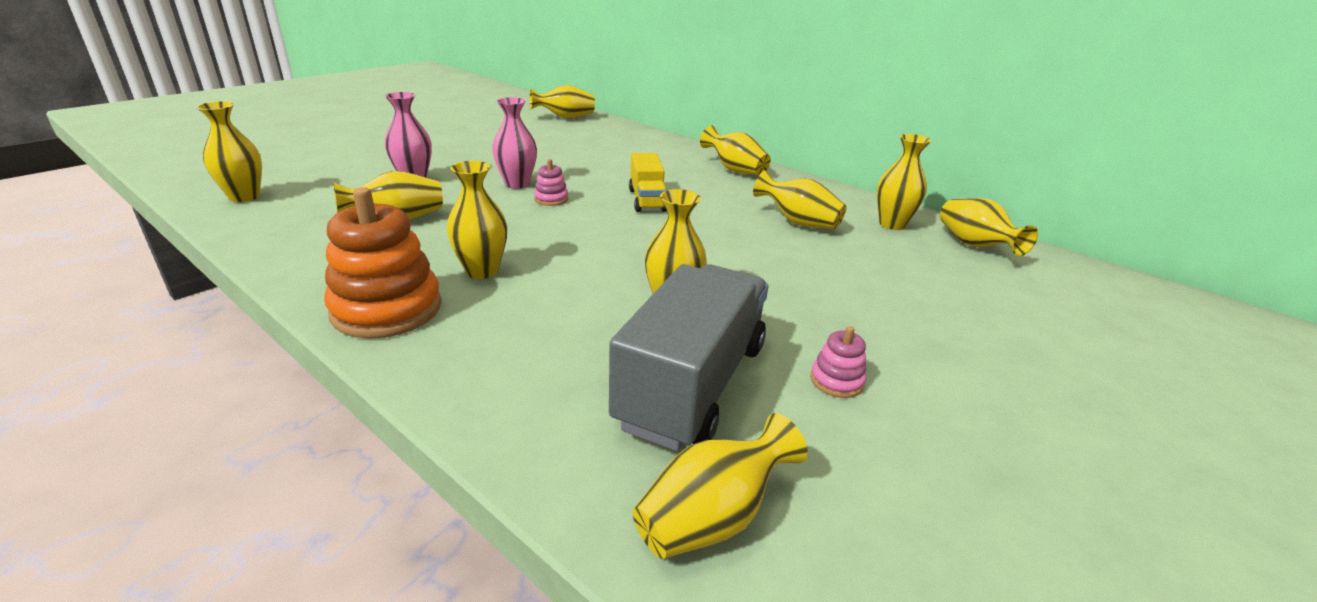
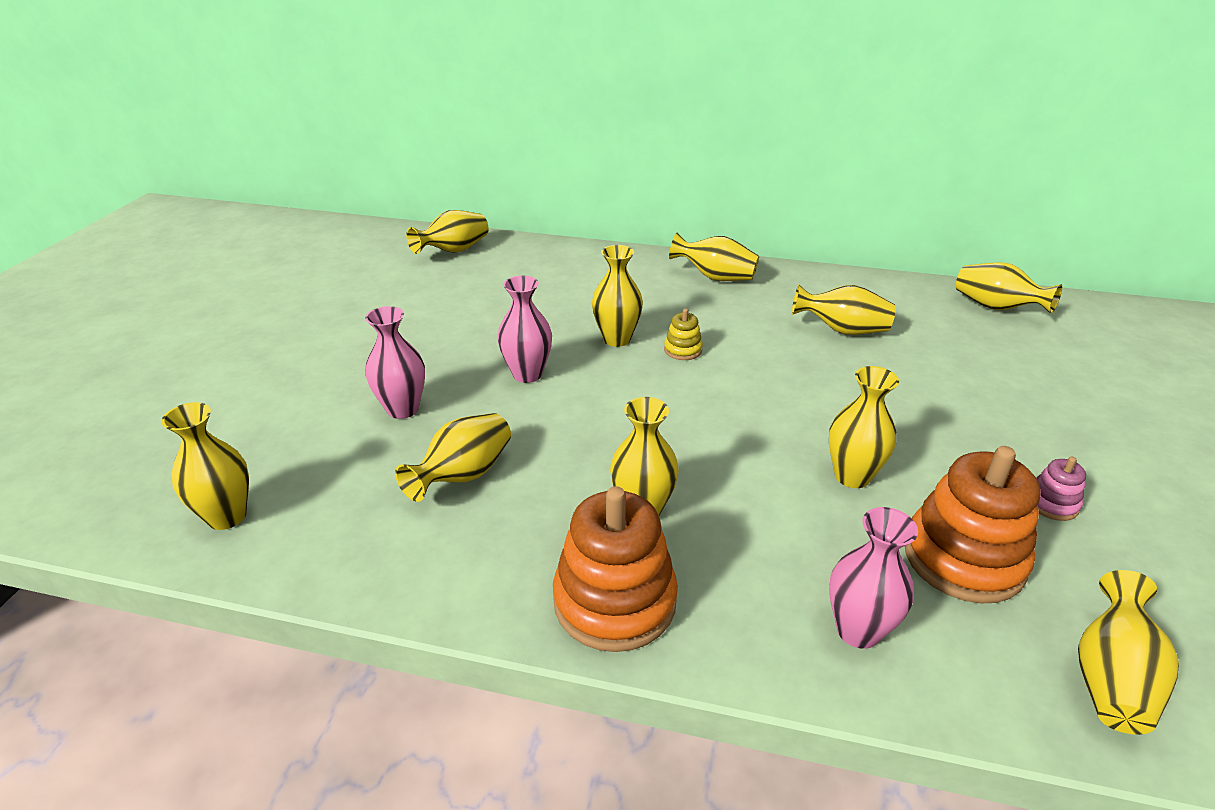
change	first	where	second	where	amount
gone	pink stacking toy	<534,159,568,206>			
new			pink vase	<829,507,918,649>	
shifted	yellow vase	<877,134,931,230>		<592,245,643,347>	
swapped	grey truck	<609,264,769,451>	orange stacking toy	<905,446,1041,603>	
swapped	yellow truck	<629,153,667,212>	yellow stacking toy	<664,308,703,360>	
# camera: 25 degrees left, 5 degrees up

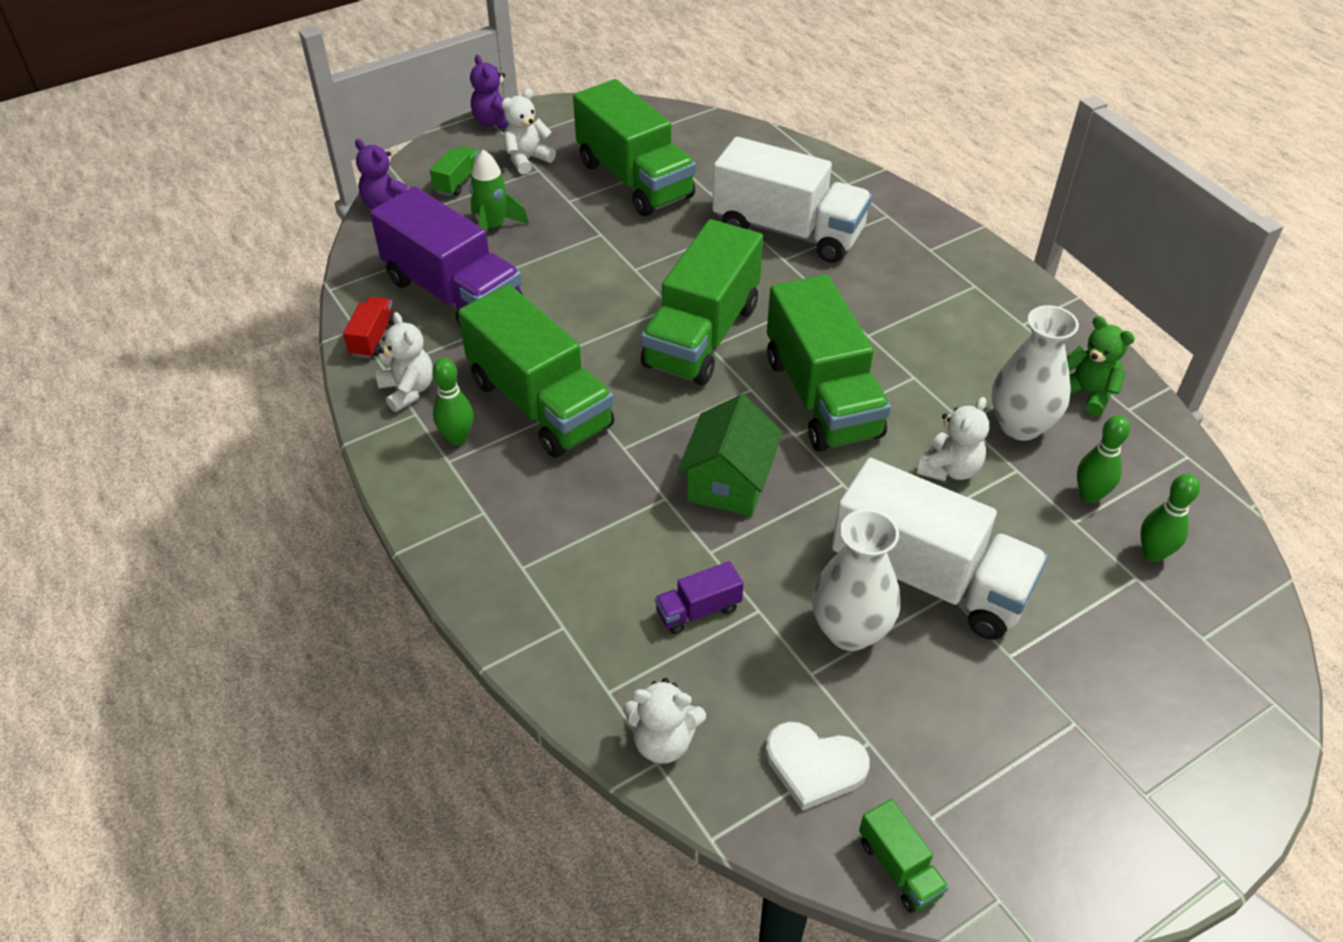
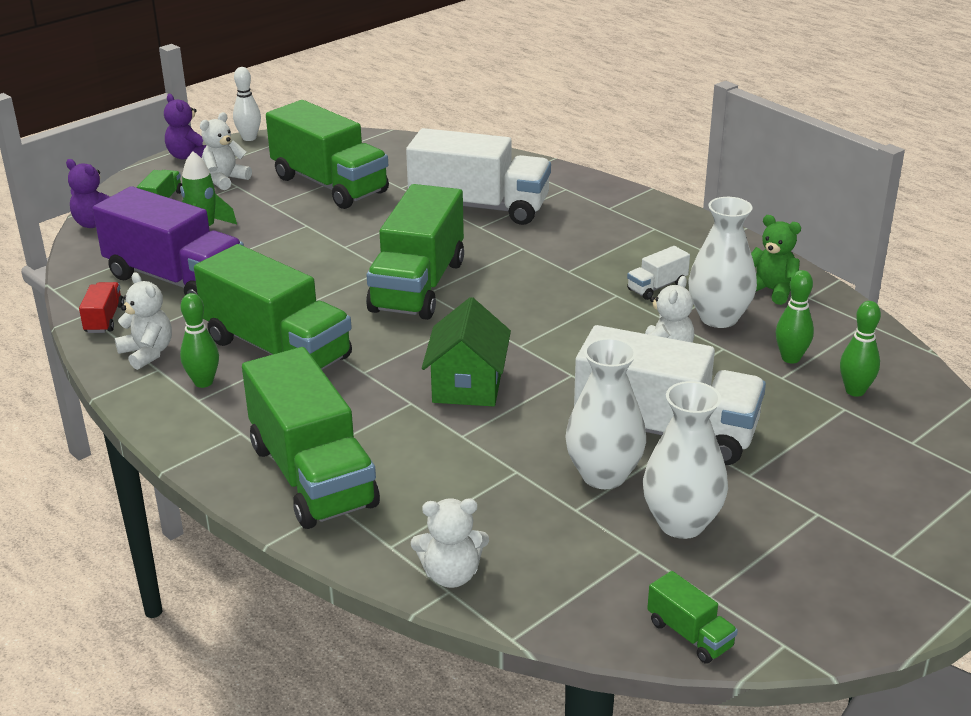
change	first	where	second	where	amount
gone	purple truck	<655,561,744,634>			
gone	white heart	<765,722,870,811>			
new			white bowling pin	<233,67,261,141>	
new			white truck	<627,246,690,300>	
new			white vase	<643,381,728,539>	
shifted	green truck	<767,275,891,452>		<242,347,380,529>	
# camera: 10 degrees left, 15 degrees down

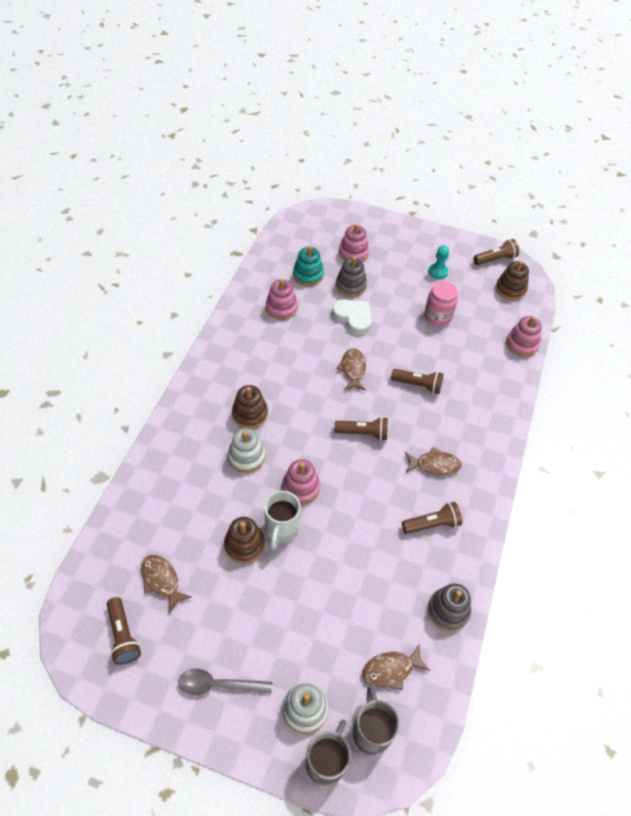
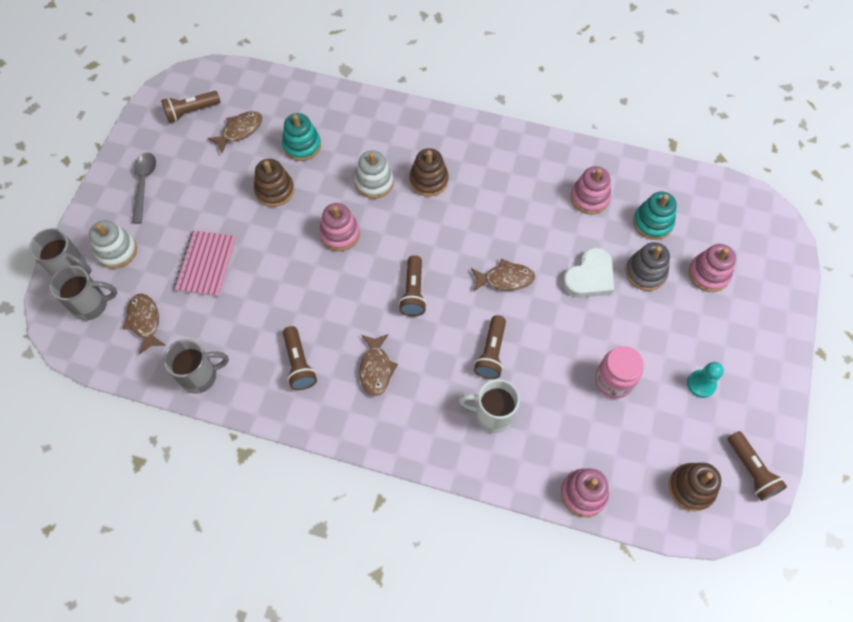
change	first	where	second	where	amount
new			pink notebook	<174,230,236,297>	
new			turquoise stacking toy	<282,113,321,161>	
shifted	white mug	<264,491,301,550>		<459,379,520,433>	
swapped	grey stacking toy	<428,583,471,631>	grey mug	<163,339,229,394>	
# camera: 90 degrees right, 10 degrees up

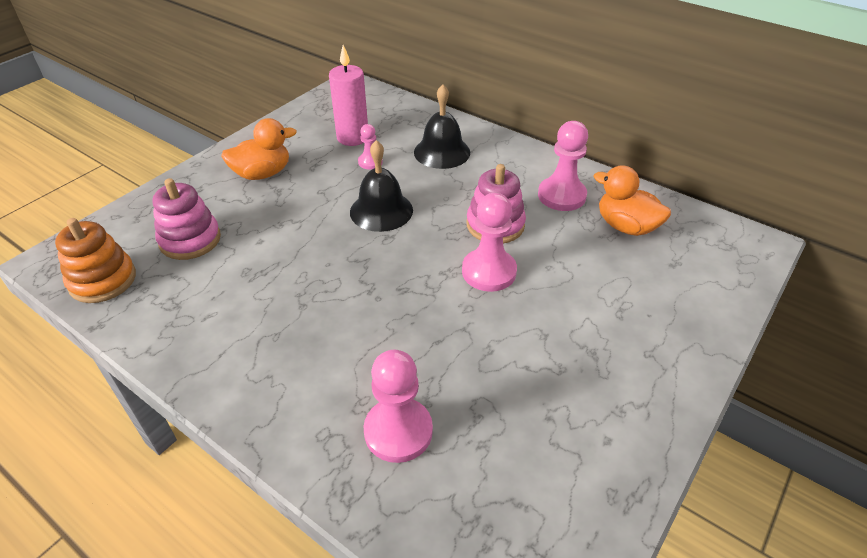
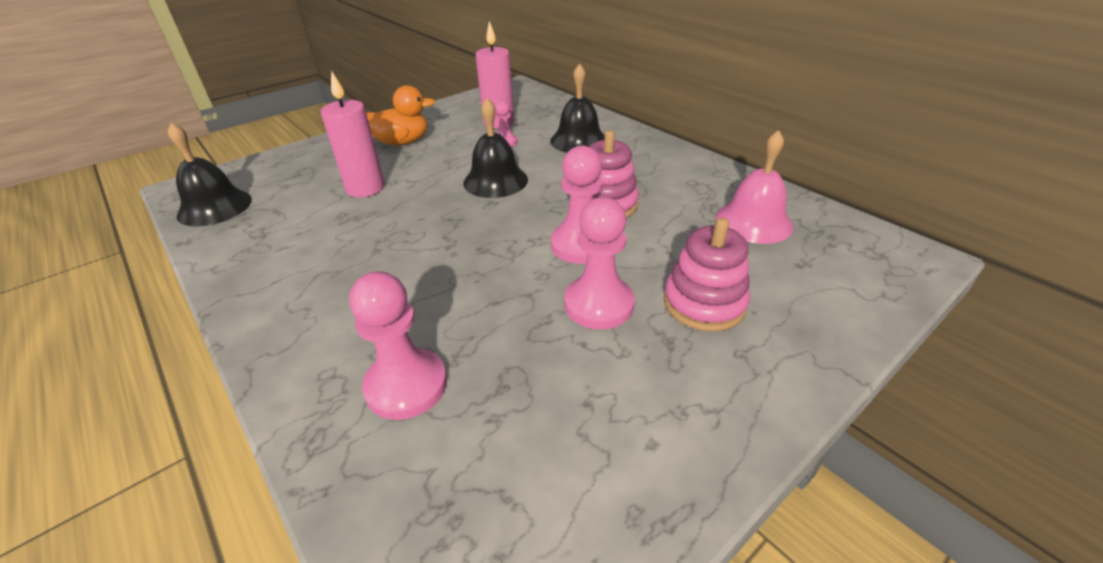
change	first	where	second	where	amount
new			pink candle	<321,71,385,198>	
shifted	pink stacking toy	<152,178,221,260>		<664,218,750,331>	
shifted	pink pawn	<538,121,588,211>		<564,197,635,329>	
swapped	orange stacking toy	<55,218,136,303>	black bell	<168,122,252,227>	
swapped	orange duck	<593,165,671,236>	pink bell	<715,130,793,244>	
# camera: 15 degrees right, 5 degrees down

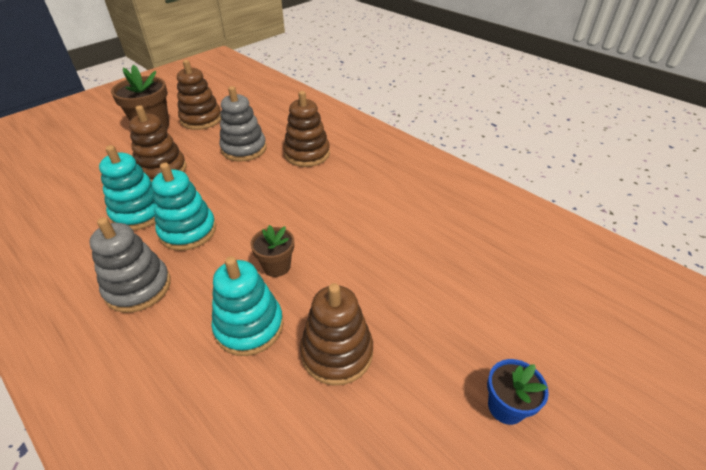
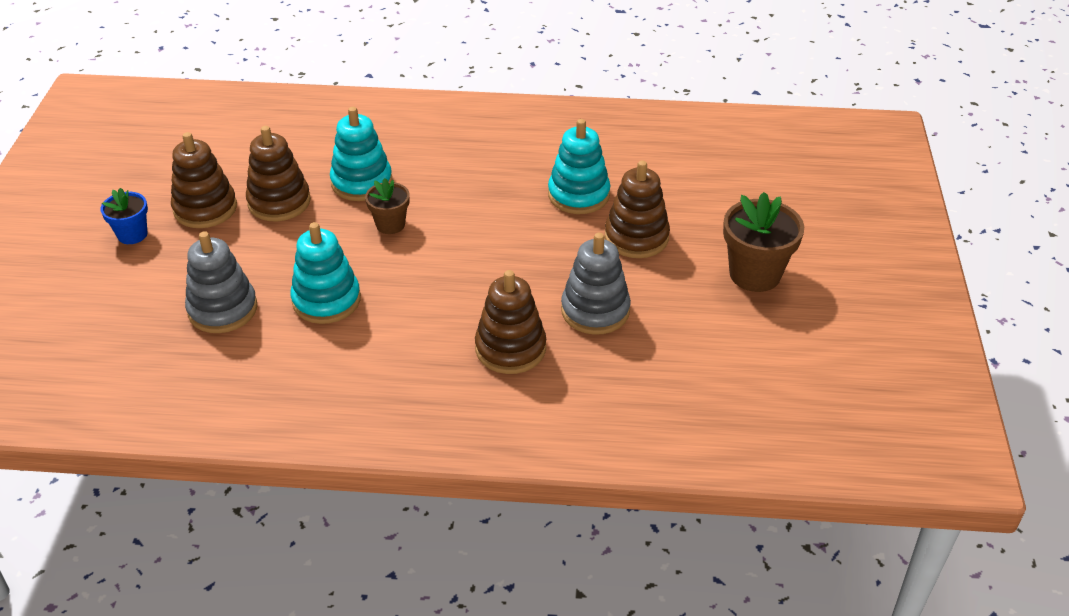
change	first	where	second	where	amount
shifted	grey stacking toy	<89,217,171,313>		<185,231,257,333>	
shifted	turquoise stacking toy	<152,163,216,251>		<290,222,361,324>	
shifted	brown stacking toy	<177,60,221,130>		<171,132,237,228>	
# camera: 140 degrees right, 0 degrees up

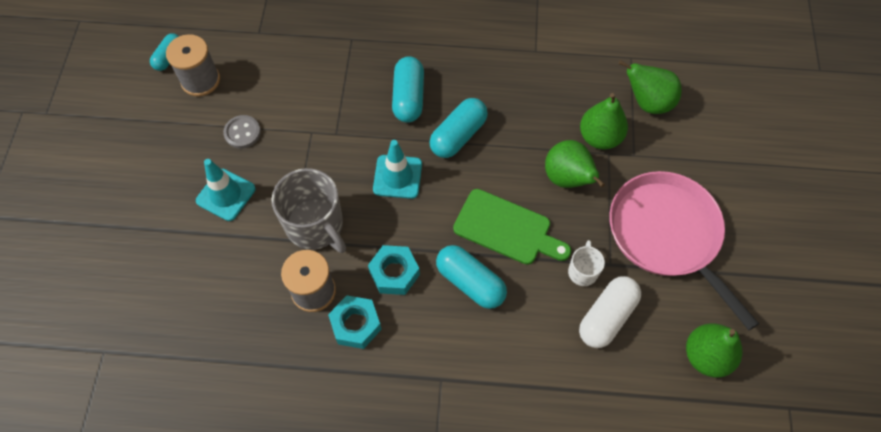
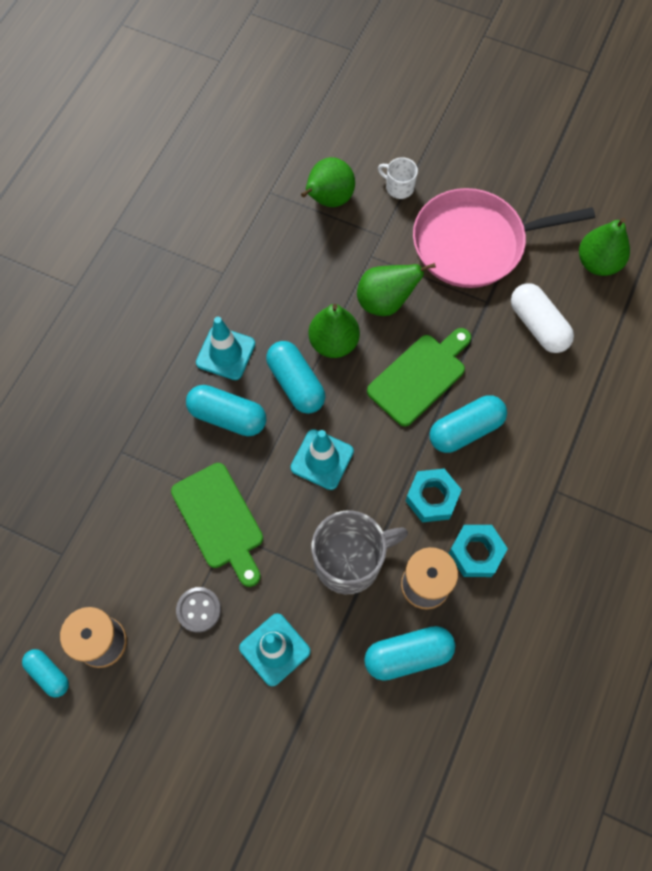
change	first	where	second	where	amount
new			green cutting board	<171,463,263,587>	
new			turquoise traffic cone	<196,317,255,380>	
new			turquoise capsule	<364,626,455,681>	
shifted	white mug	<568,240,605,286>		<378,157,418,199>	
shifted	green pear	<580,93,628,149>		<308,304,360,358>	
# camera: 70 degrees left, 5 degrees up

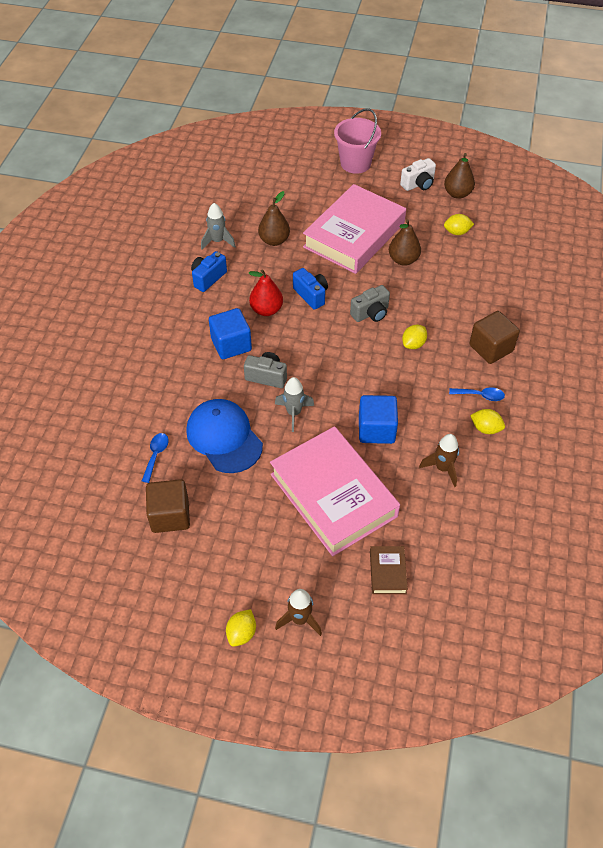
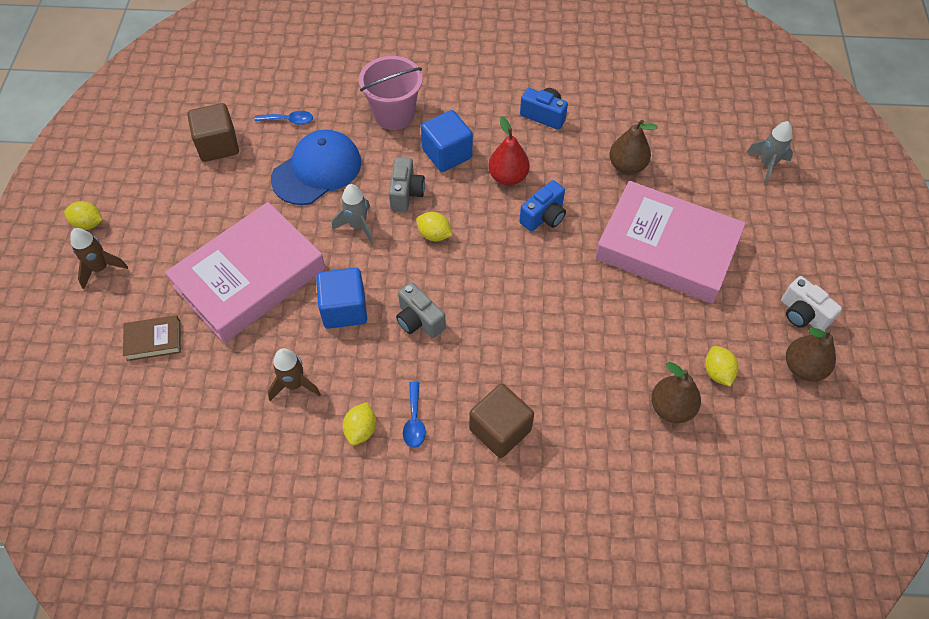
change	first	where	second	where	amount
shifted	grey rocket	<201,203,236,250>		<746,121,793,184>	
shifted	pink bucket	<334,108,381,174>		<359,56,423,130>	
shifted	grey camera	<350,285,390,322>		<396,282,446,338>	
shifted	brown pear	<389,220,421,266>		<651,362,701,423>	
shifted	yellow lemon	<402,325,427,349>		<416,212,453,241>	
# camera: 80 degrees right, 5 degrees up

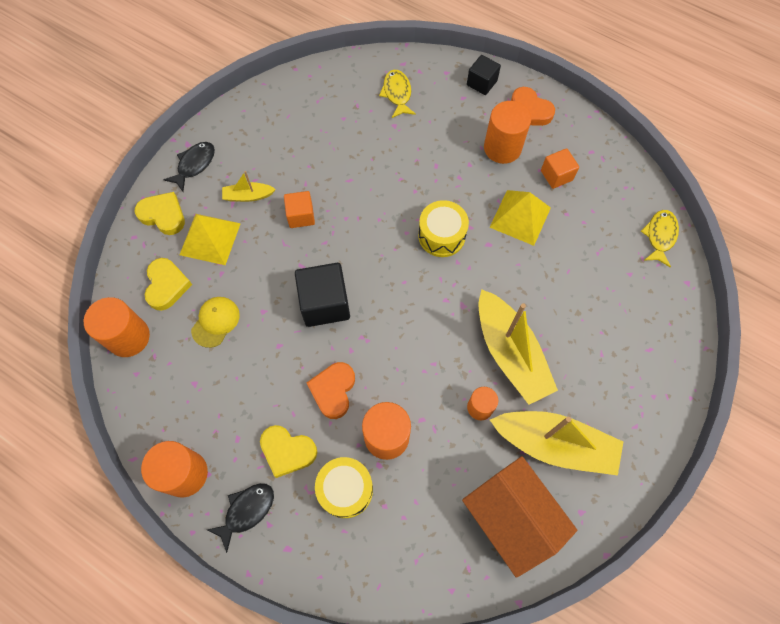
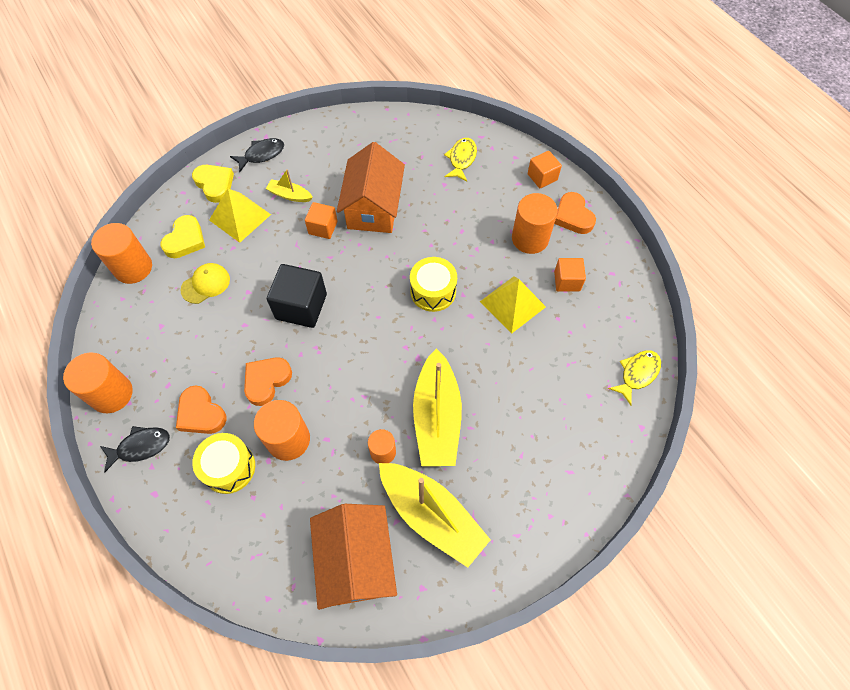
change	first	where	second	where	amount
new			orange house	<337,142,405,233>	
repainted	yellow heart	<260,425,317,478>	orange heart	<176,386,227,434>	
repainted	black cube	<467,55,501,95>	orange cube	<528,151,562,188>	
# camera: 25 degrees right, 5 degrees down

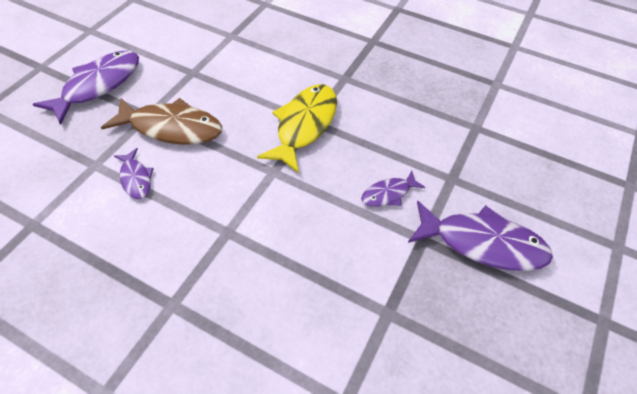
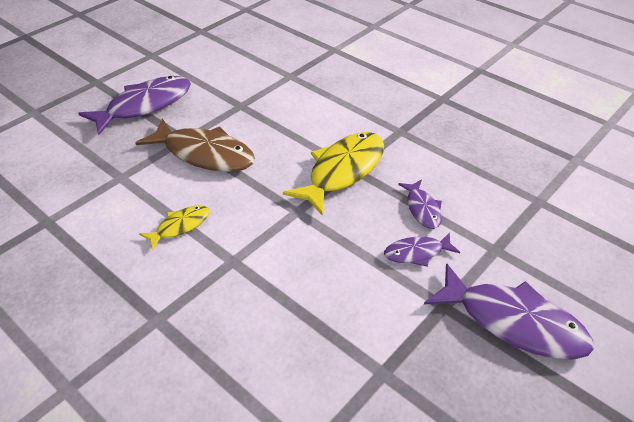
change	first	where	second	where	amount
new			yellow fish	<139,205,210,251>	
shifted	purple fish	<114,148,154,199>		<398,179,442,229>	
# camera: 15 degrees right, 10 degrees down

